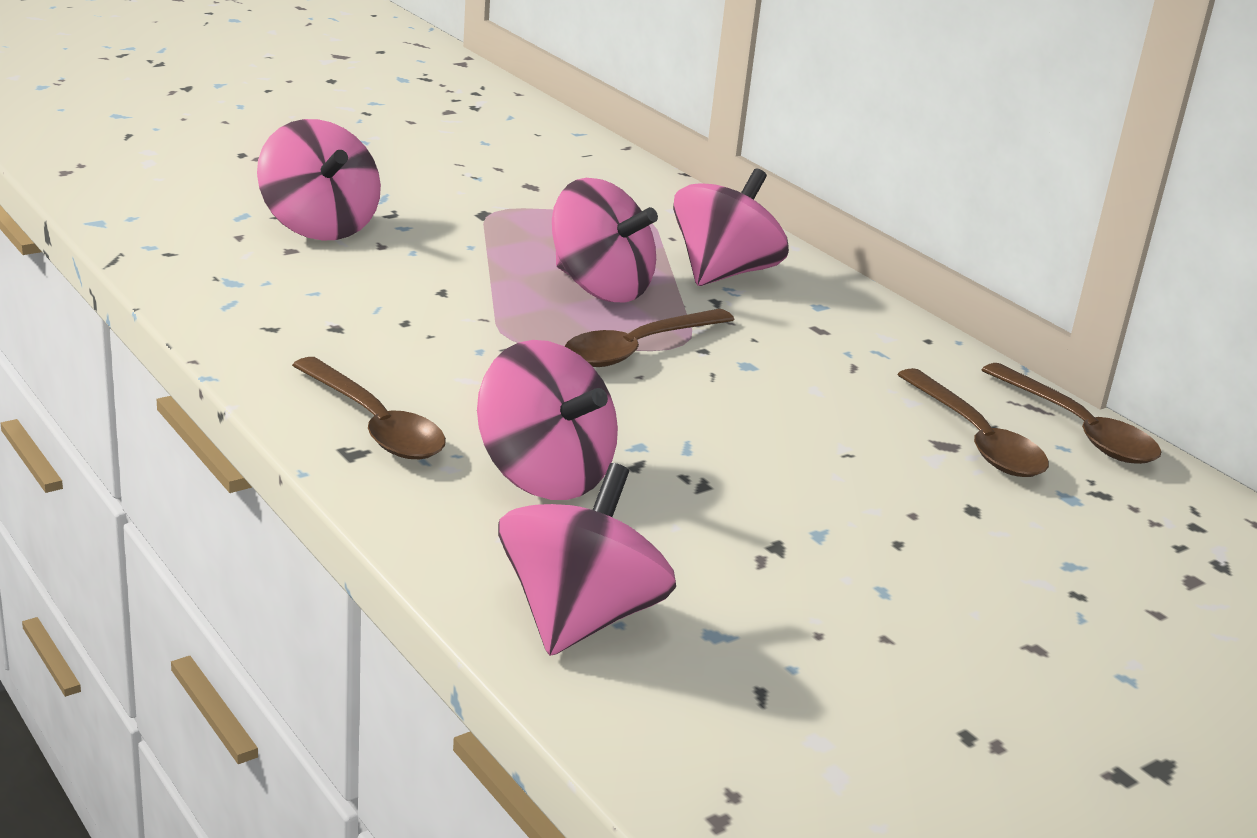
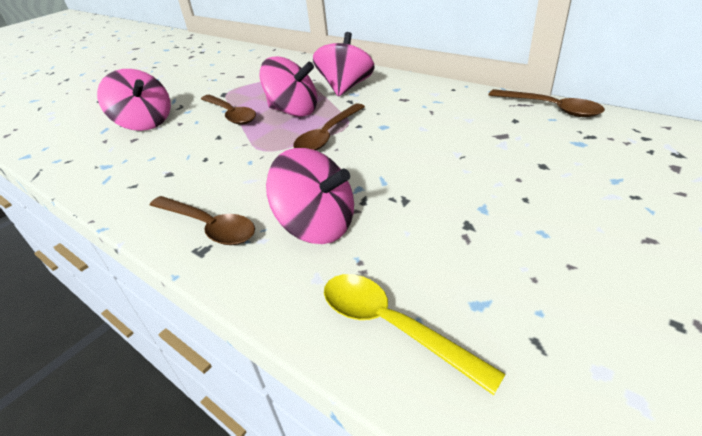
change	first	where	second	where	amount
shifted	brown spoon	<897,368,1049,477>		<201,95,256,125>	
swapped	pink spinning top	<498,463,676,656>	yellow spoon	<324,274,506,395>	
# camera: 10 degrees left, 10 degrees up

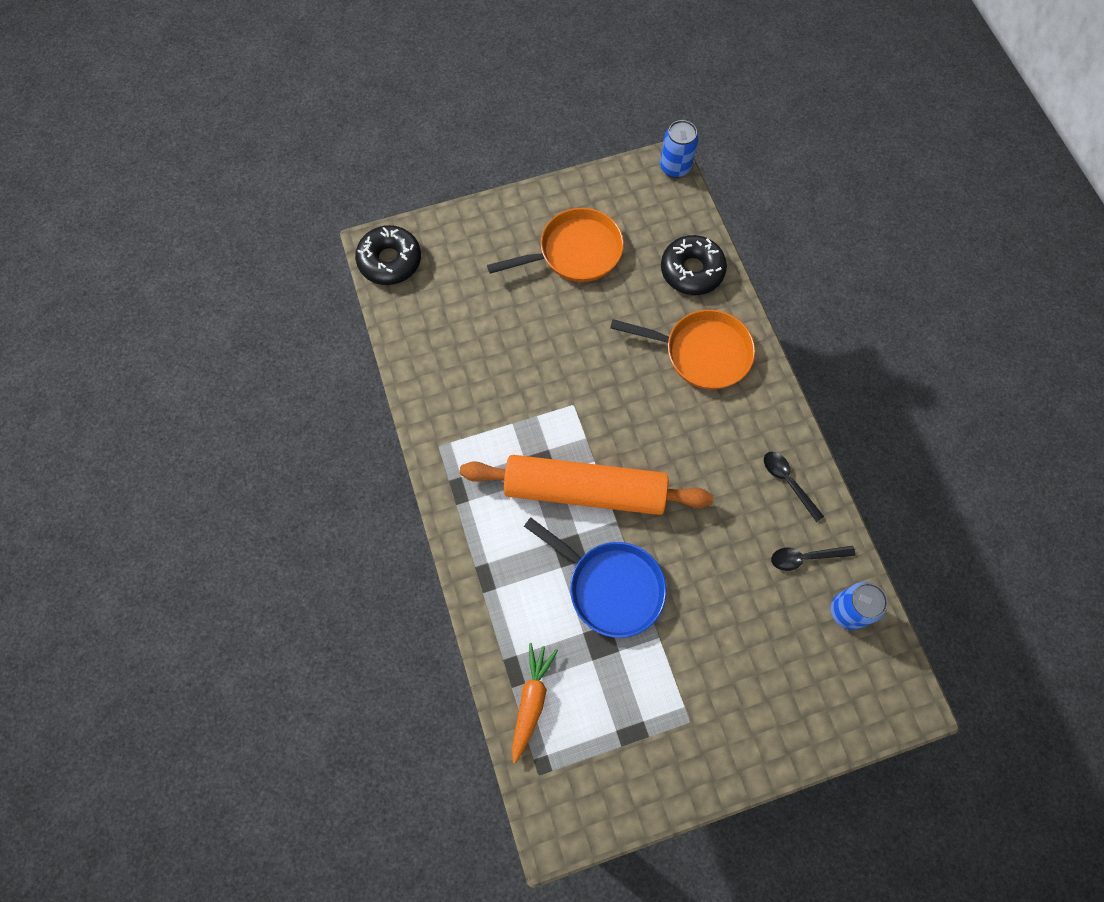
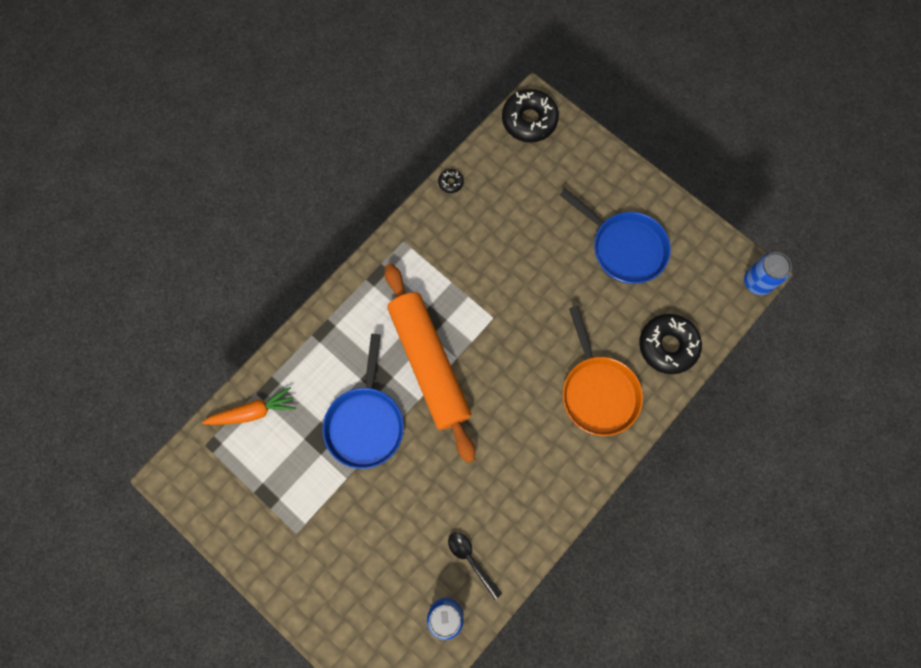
change	first	where	second	where	amount
gone	black spoon	<764,452,824,522>			
new			black donut	<438,169,464,193>	
repainted	orange pan	<487,208,624,282>	blue pan	<560,189,671,284>	
# camera: 60 degrees right, 5 degrees up

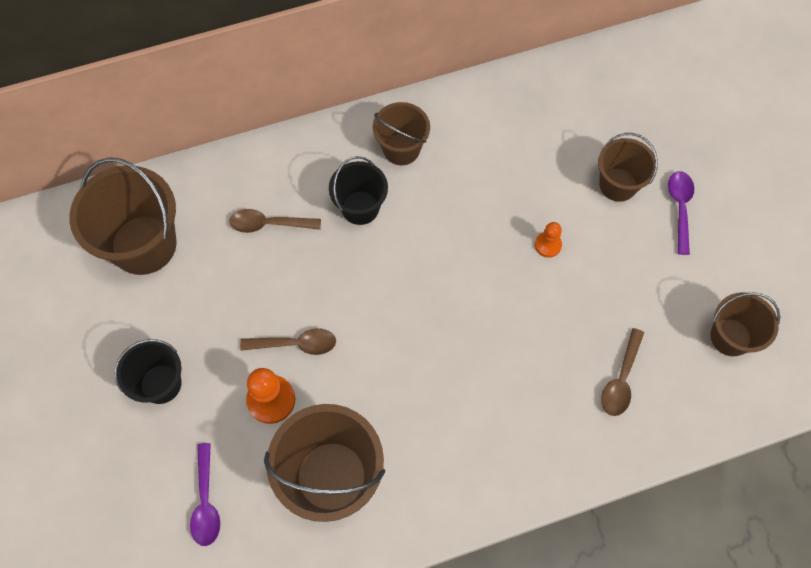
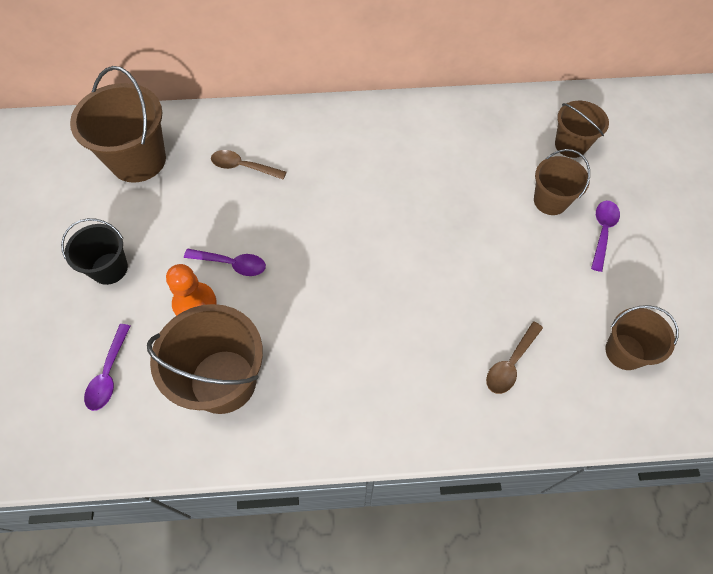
change	first	where	second	where	amount
gone	black bucket	<329,156,388,225>			
gone	orange pawn	<535,222,562,257>			
shifted	brown bucket	<373,102,430,165>		<555,101,609,158>	
repainted	brown spoon	<240,328,336,355>	purple spoon	<184,249,266,276>	
# camera: 15 degrees right, 5 degrees down

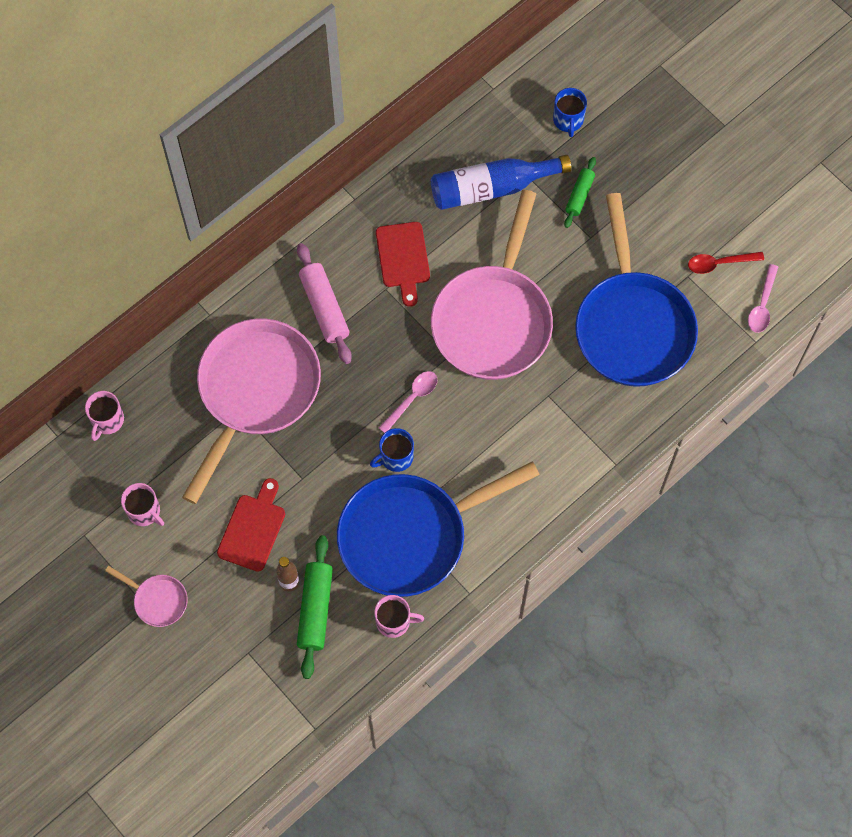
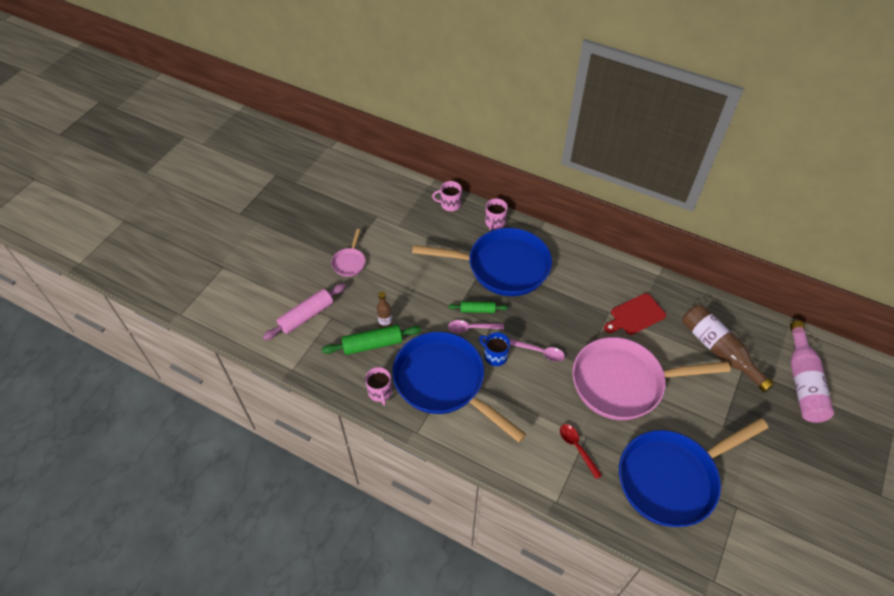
change	first	where	second	where	amount
gone	red cutting board	<217,478,285,572>			
shifted	pink mug	<121,483,164,526>		<485,198,508,230>	
shifted	pink rolling pin	<297,243,352,364>		<263,283,346,340>	
shifted	green rolling pin	<564,157,596,228>		<448,301,508,313>	
shifted	red spoon	<688,252,764,274>		<560,424,602,479>	
shifted	pink spoon	<748,264,778,333>		<448,320,504,333>	
swapped	blue mug	<553,88,587,137>	pink bottle	<790,321,834,423>	
repainted	pink pan	<182,319,321,504>	blue pan	<412,228,552,296>	
repainted	blue bottle	<431,155,572,210>	brown bottle	<682,304,774,393>	
# camera: 70 degrees right, 15 degrees down

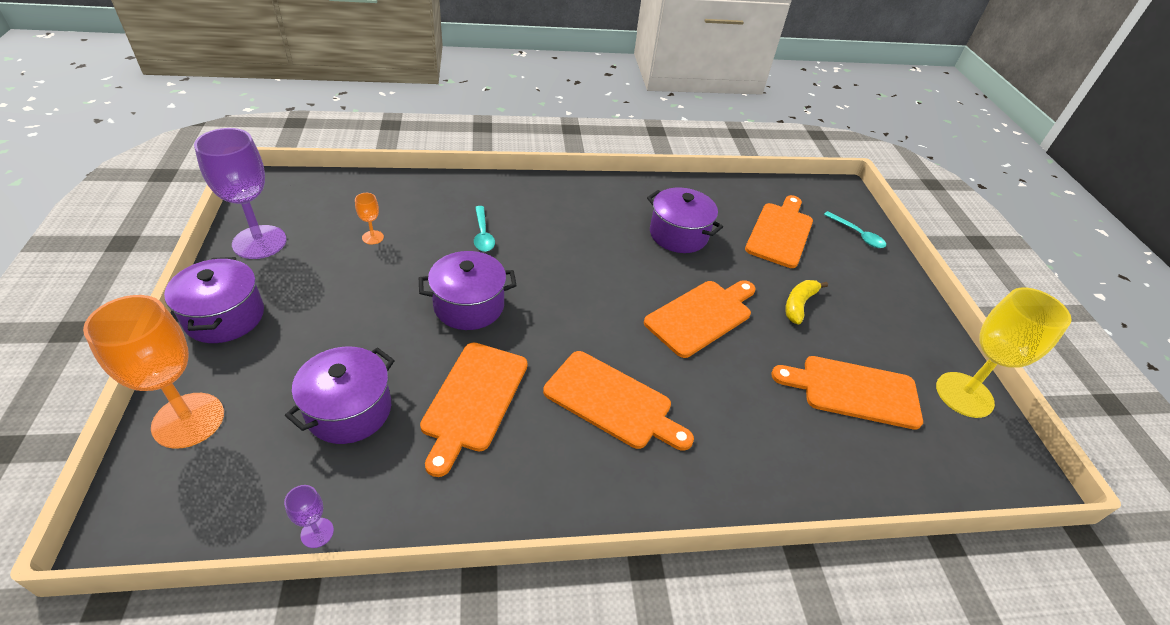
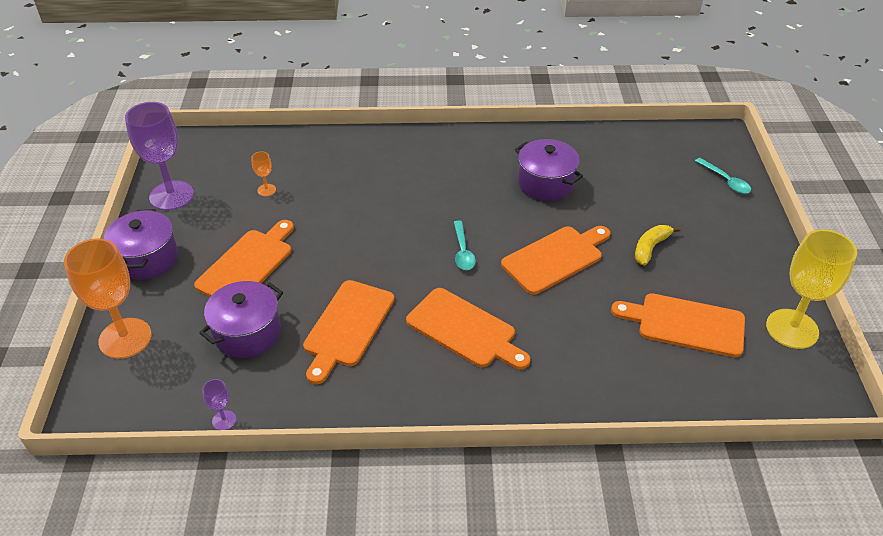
change	first	where	second	where	amount
gone	purple pot	<419,251,517,330>			
shifted	turquoise spoon	<474,206,495,252>		<454,221,476,270>	
shifted	orange cutting board	<745,195,813,268>		<194,220,294,297>	
# camera: 10 degrees right, 0 degrees up

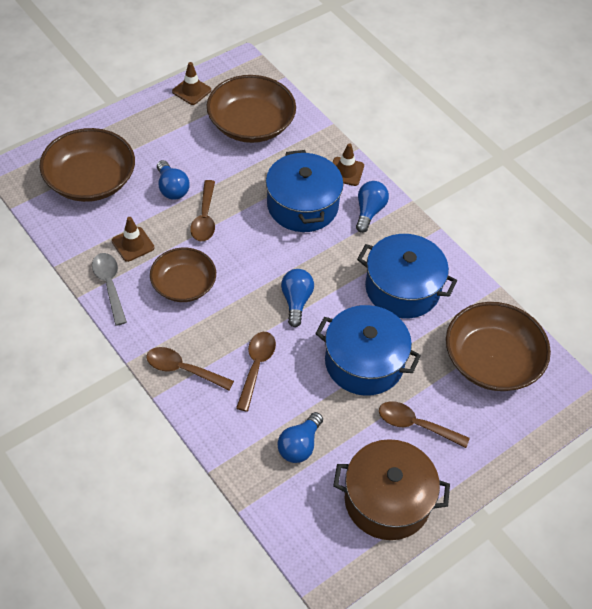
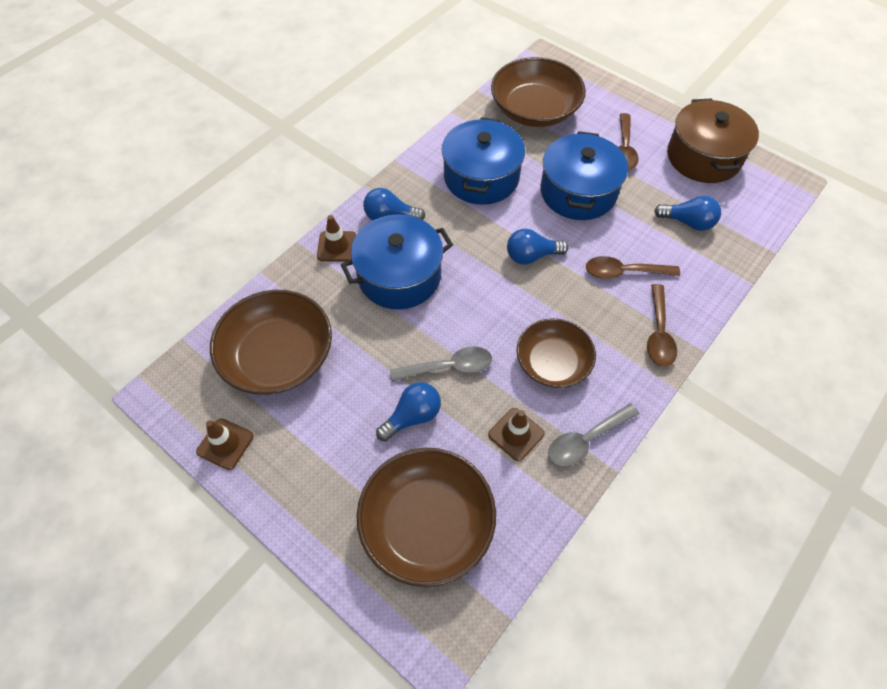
change	first	where	second	where	amount
repainted	brown spoon	<190,180,215,242>	grey spoon	<390,347,492,382>	
# camera: 100 degrees left, 5 degrees up

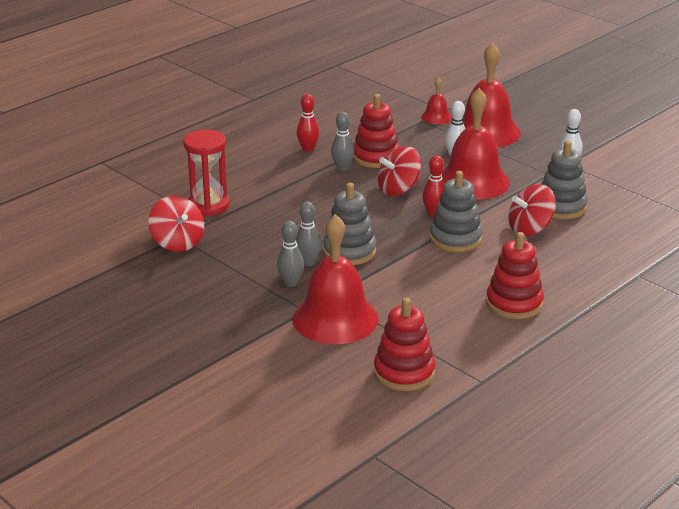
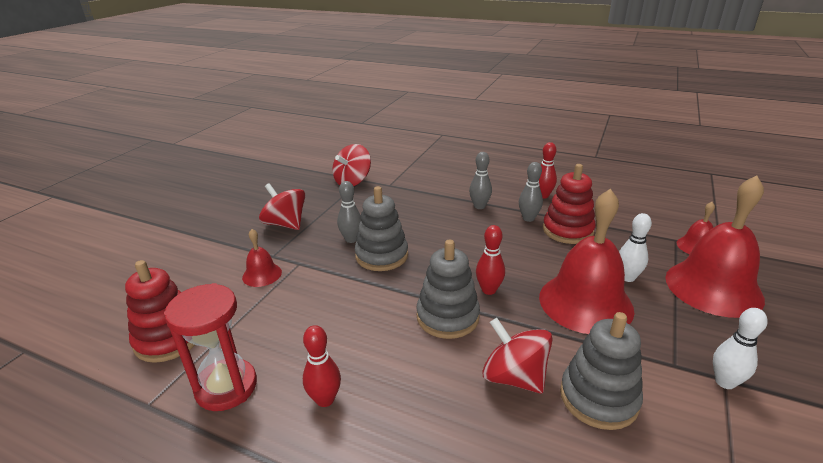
change	first	where	second	where	amount
shifted	red hourglass	<183,130,230,216>		<164,283,257,411>	
shifted	grey bowling pin	<277,221,304,287>		<469,152,492,209>	
shifted	red spinning top	<378,146,421,196>		<259,183,305,230>	
swapped	red stacking toy	<486,232,544,319>	red bowling pin	<303,325,341,407>	
scaled	red bell	<292,214,379,344>		<242,229,282,287>	x0.47
# camera: 70 degrees right, 0 degrees up

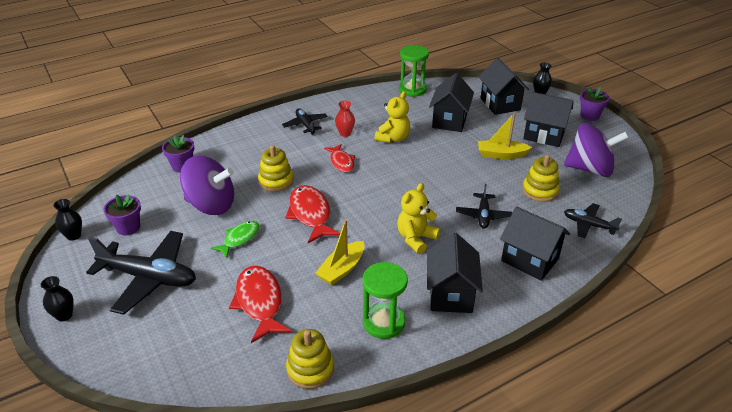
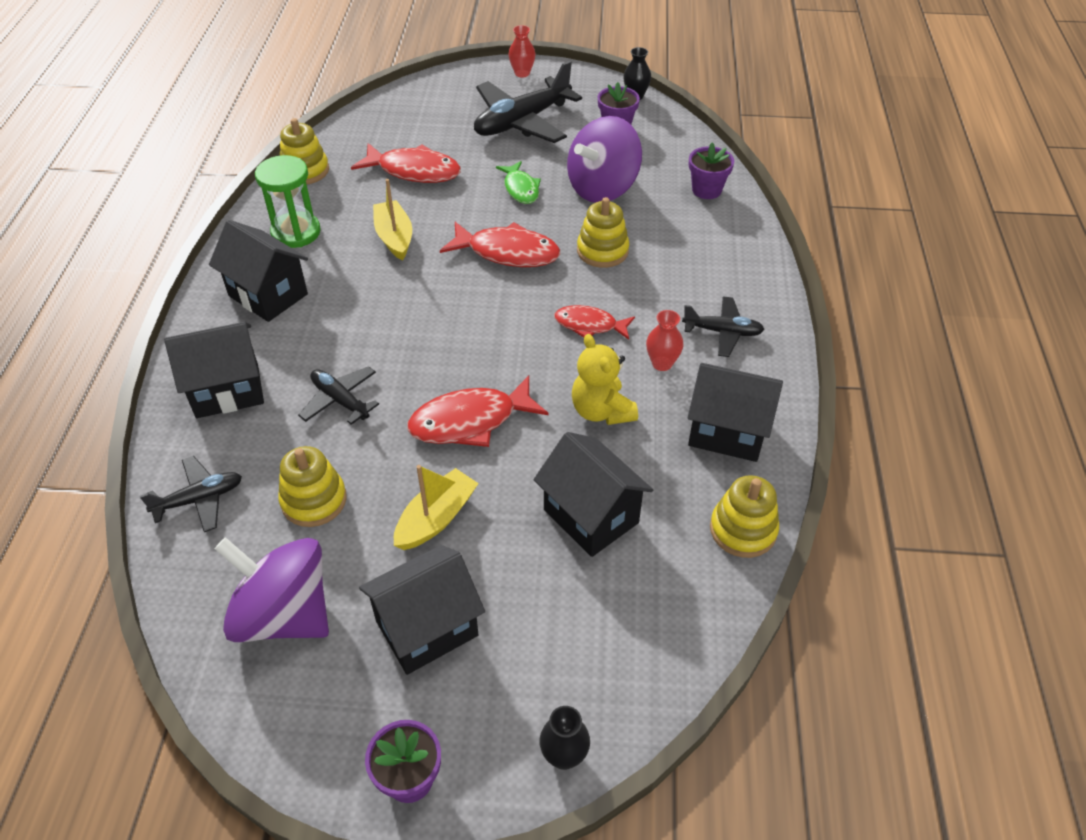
change	first	where	second	where	amount
gone	yellow teddy bear	<397,183,440,254>			
new			red fish	<407,375,549,447>	
shifted	black house	<479,58,529,115>		<688,363,783,462>	
swapped	green hourglass	<399,45,429,97>	yellow stacking toy	<710,475,779,558>	
repainted	black vase	<41,276,74,321>	red vase	<508,25,535,78>	
rotated	purple spinning top	<564,123,629,177>		<215,537,329,642>	75 degrees clockwise
# camera: 125 degrees right, 10 degrees up

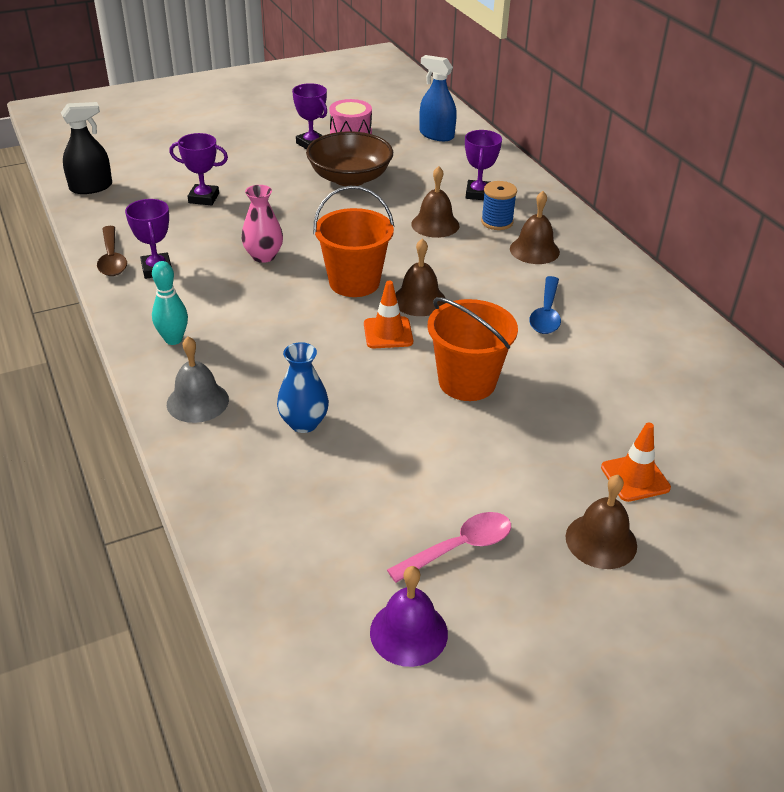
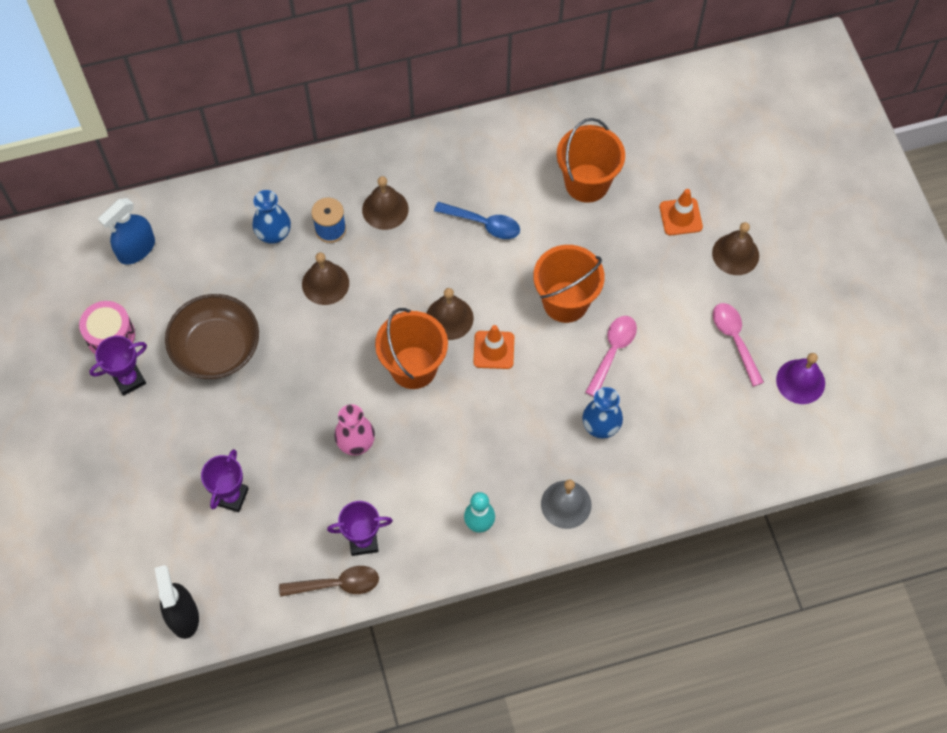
change	first	where	second	where	amount
new			orange bucket	<557,118,625,203>	
new			pink spoon	<585,316,637,397>	
swapped	purple trophy	<465,130,502,200>	blue vase	<253,190,291,244>	
# camera: 80 degrees left, 25 degrees up

